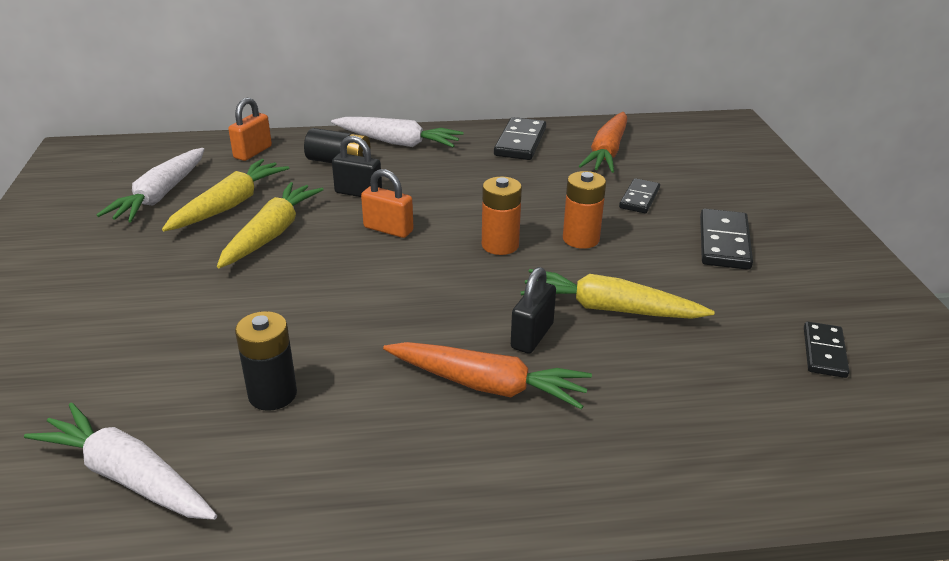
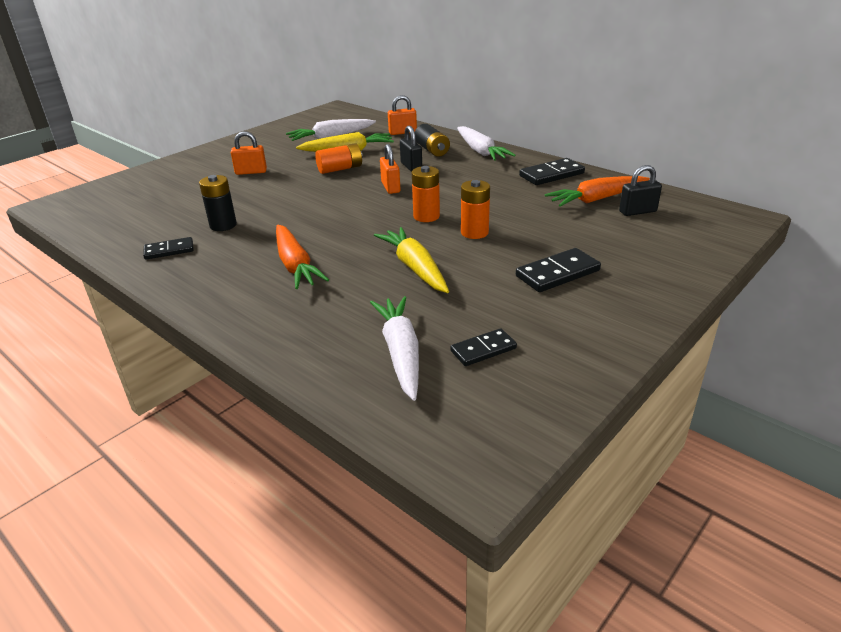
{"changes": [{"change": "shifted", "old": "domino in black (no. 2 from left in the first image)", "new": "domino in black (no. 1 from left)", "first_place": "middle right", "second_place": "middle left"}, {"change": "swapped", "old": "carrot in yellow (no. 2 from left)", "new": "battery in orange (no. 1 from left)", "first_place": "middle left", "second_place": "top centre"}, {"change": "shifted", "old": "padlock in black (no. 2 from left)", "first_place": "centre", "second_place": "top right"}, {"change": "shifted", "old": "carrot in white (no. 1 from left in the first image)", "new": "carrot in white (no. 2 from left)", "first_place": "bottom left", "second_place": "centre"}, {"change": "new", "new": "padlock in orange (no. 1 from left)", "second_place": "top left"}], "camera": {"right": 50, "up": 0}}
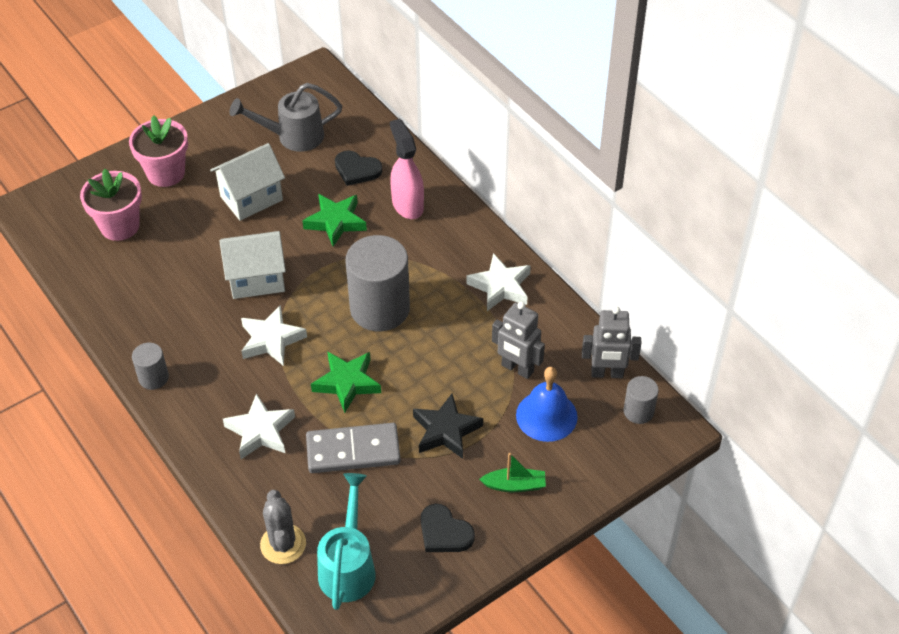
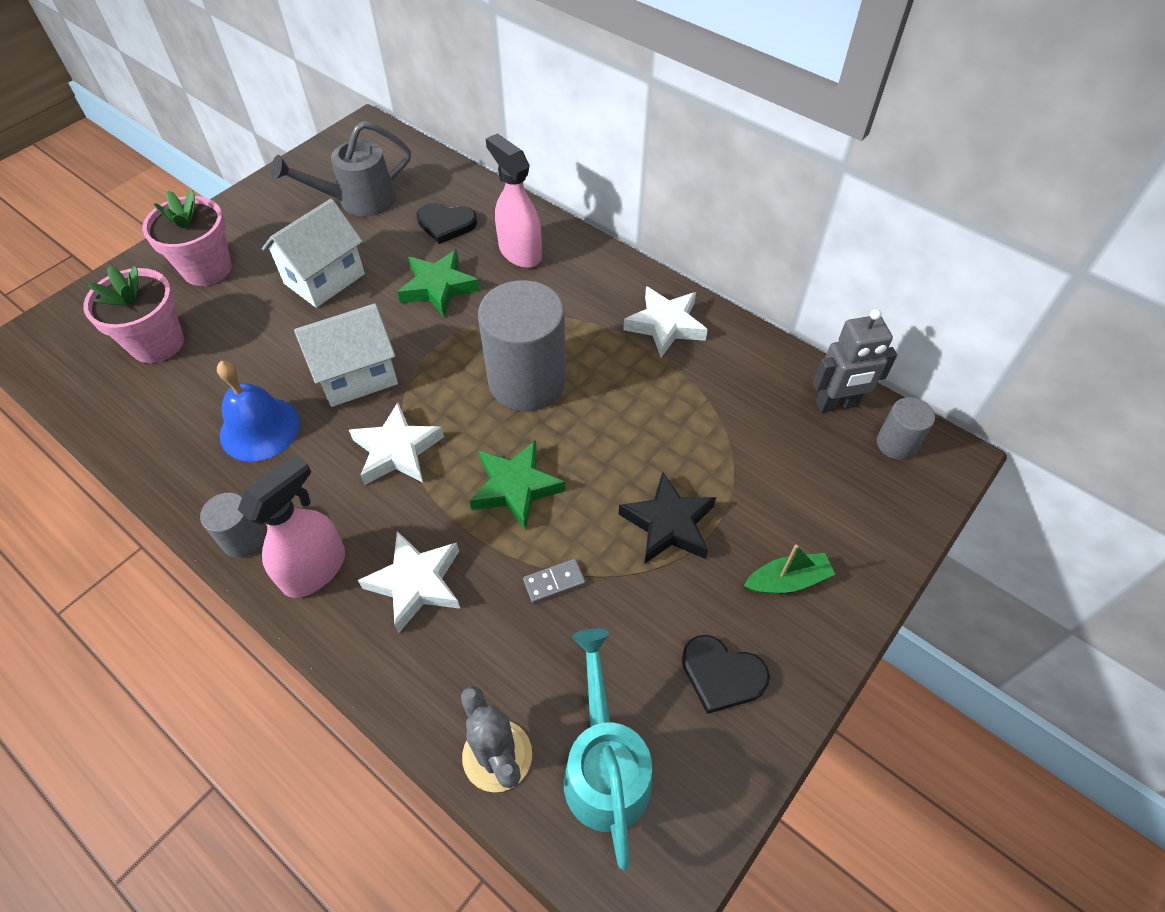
{"changes": [{"change": "gone", "old": "robot in grey (no. 1 from left)", "first_place": "centre"}, {"change": "shifted", "old": "bell in blue", "first_place": "centre", "second_place": "middle left"}, {"change": "scaled", "old": "domino in grey", "first_place": "bottom centre", "second_place": "centre", "factor": 0.44}, {"change": "new", "new": "spray bottle in pink (no. 1 from left)", "second_place": "middle left"}], "camera": {"right": -15, "up": 5}}
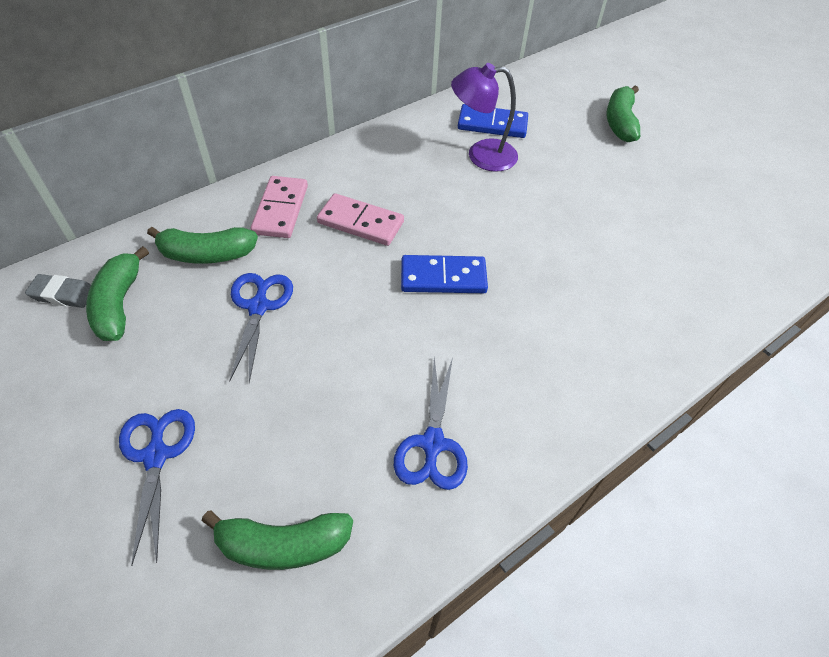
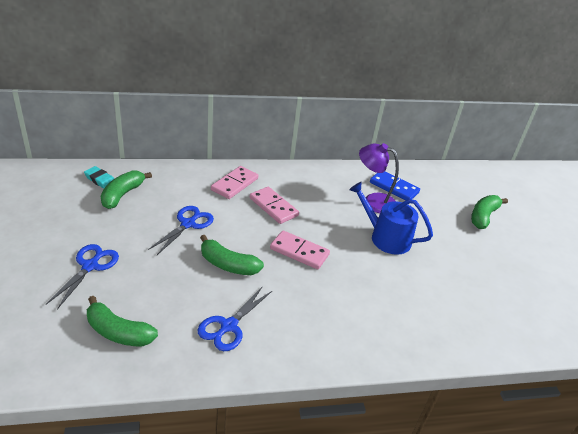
{"changes": [{"change": "shifted", "old": "banana in green (no. 2 from left in the first image)", "new": "banana in green (no. 3 from left)", "first_place": "middle left", "second_place": "centre"}, {"change": "repainted", "old": "domino in blue (no. 1 from left)", "new": "domino in pink (no. 3 from left)", "first_place": "centre", "second_place": "centre"}, {"change": "repainted", "old": "eraser in grey", "new": "eraser in turquoise", "first_place": "middle left", "second_place": "middle left"}, {"change": "new", "new": "watering can in blue", "second_place": "middle right"}], "camera": {"right": 25, "up": -15}}
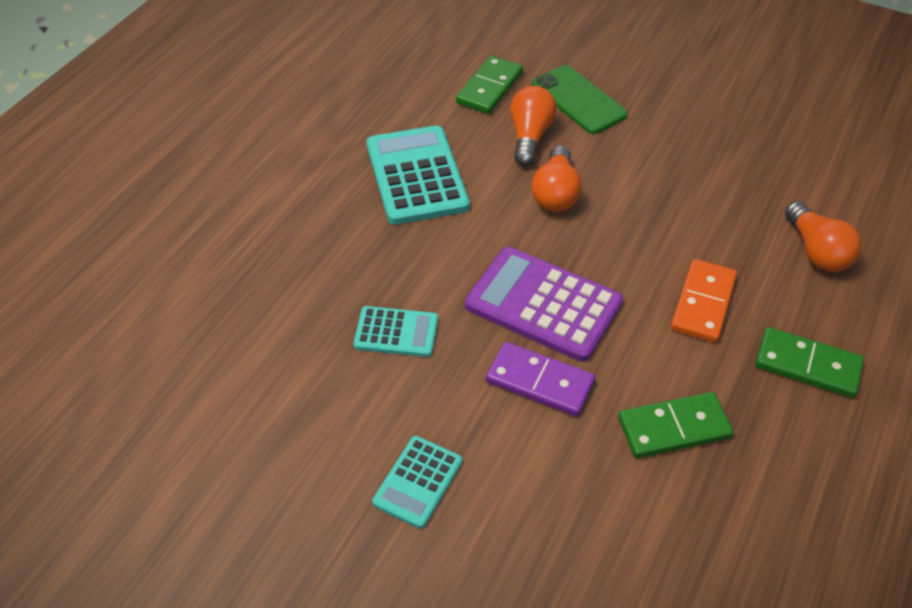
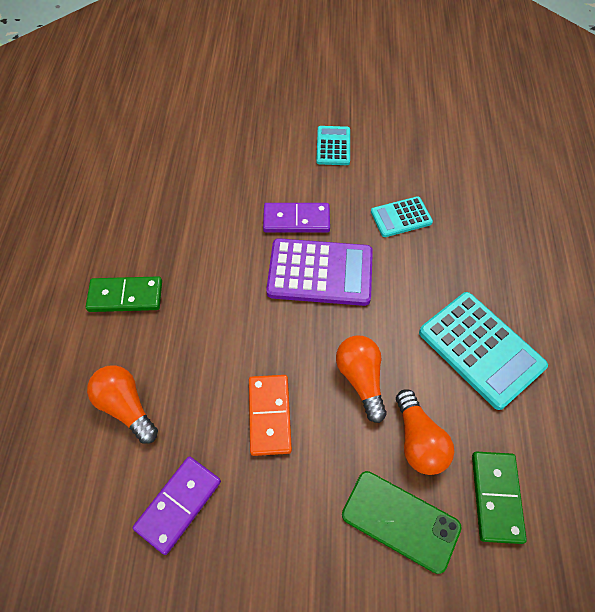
{"changes": [{"change": "shifted", "old": "domino in orange", "first_place": "middle right", "second_place": "bottom centre"}, {"change": "gone", "old": "domino in green (no. 2 from left)", "first_place": "bottom right"}, {"change": "new", "new": "domino in purple (no. 1 from left)", "second_place": "bottom left"}], "camera": {"right": 155, "up": 10}}
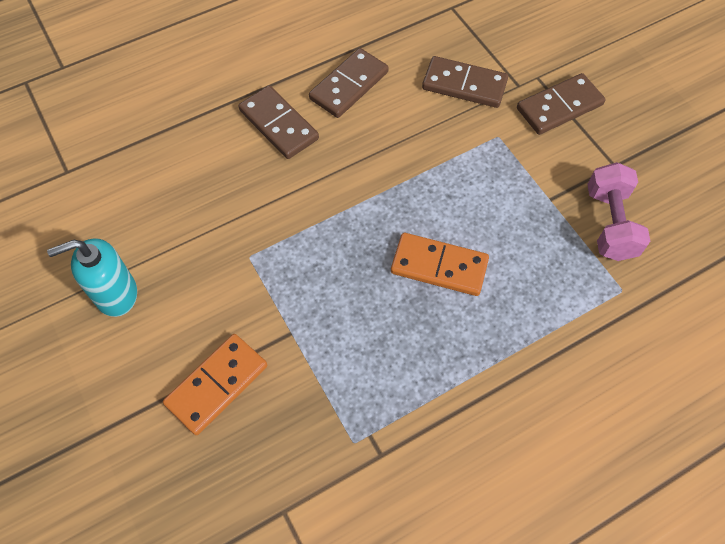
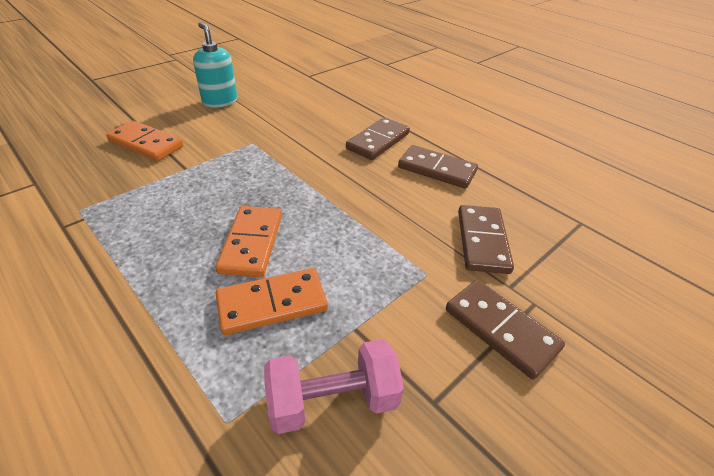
{"changes": [{"change": "new", "new": "domino in orange (no. 3 from left)", "second_place": "centre"}], "camera": {"right": 75, "up": -20}}
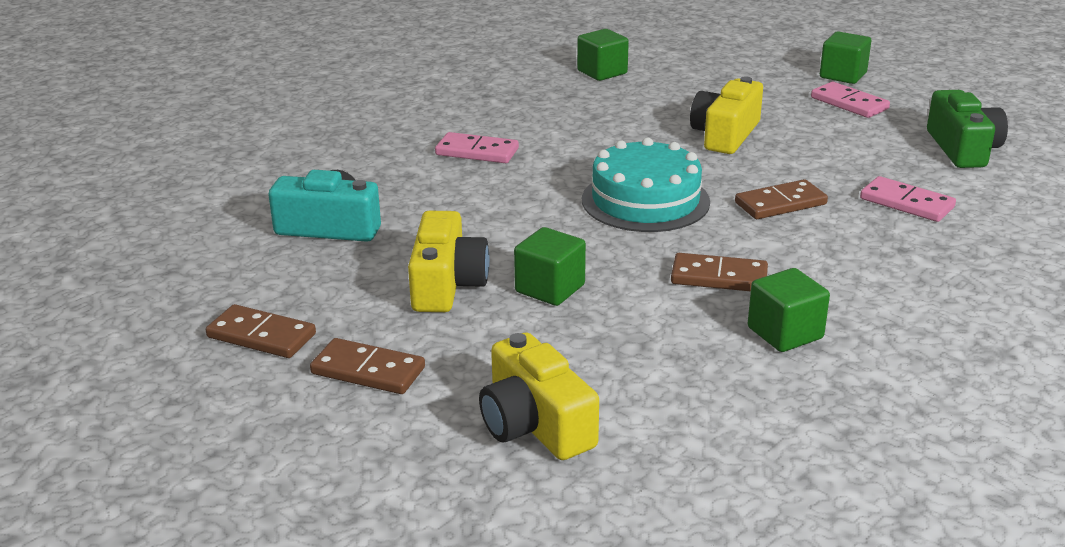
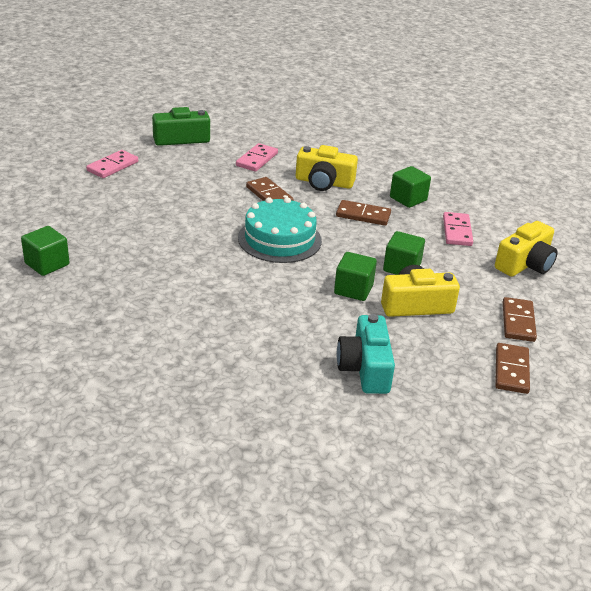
{"changes": [{"change": "shifted", "old": "cube in green (no. 4 from left in the first image)", "new": "cube in green (no. 2 from left)", "first_place": "top right", "second_place": "centre"}, {"change": "shifted", "old": "camera in yellow (no. 3 from left in the first image)", "new": "camera in yellow (no. 1 from left)", "first_place": "top right", "second_place": "top centre"}, {"change": "shifted", "old": "domino in pink (no. 1 from left in the first image)", "new": "domino in pink (no. 3 from left)", "first_place": "top centre", "second_place": "middle right"}, {"change": "rotated", "old": "domino in brown (no. 3 from left in the first image)", "first_place": "middle right", "second_place": "centre", "degrees": -75}], "camera": {"right": -105, "up": 5}}
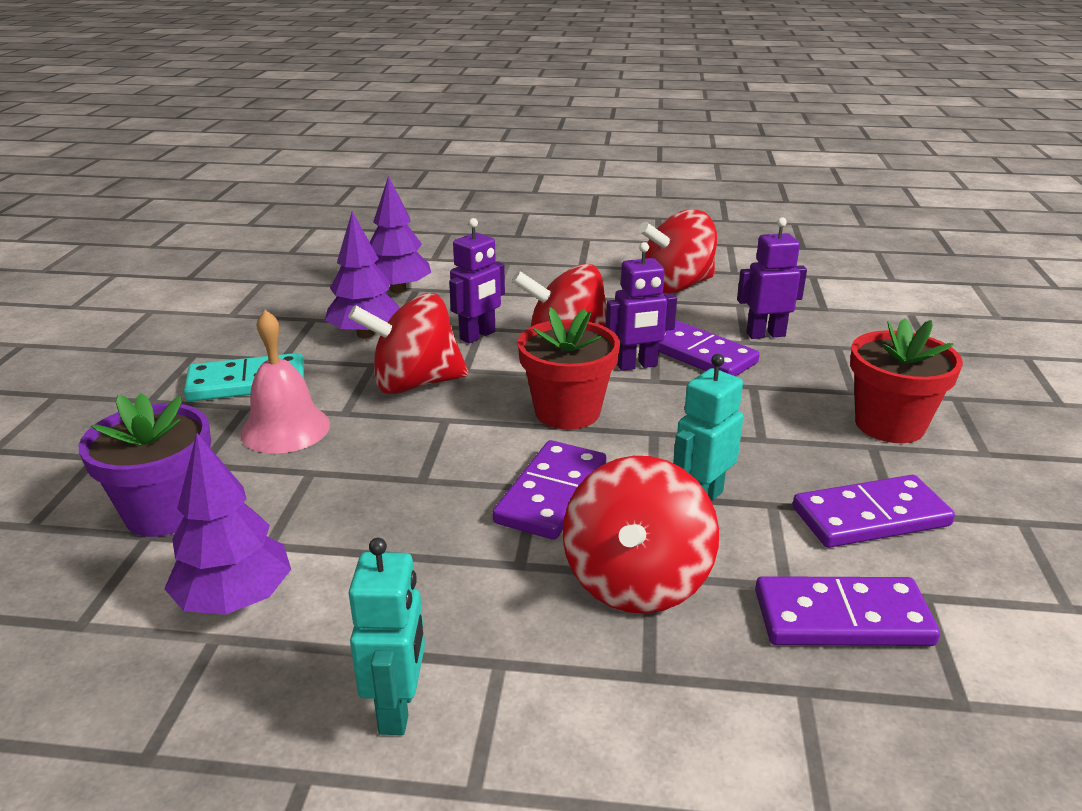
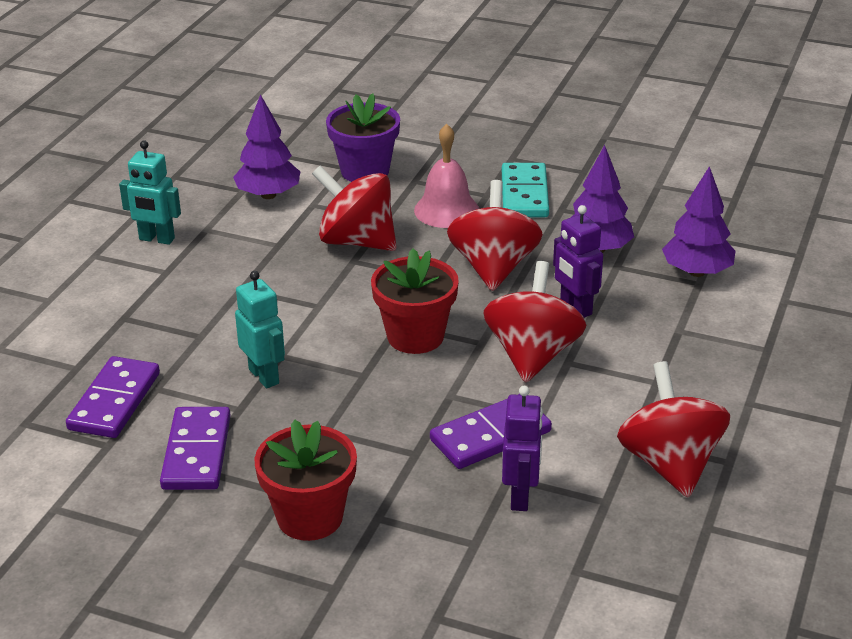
{"changes": [{"change": "gone", "old": "robot in purple (no. 2 from left)", "first_place": "centre"}, {"change": "gone", "old": "domino in purple (no. 1 from left)", "first_place": "centre"}, {"change": "shifted", "old": "spinning top in red (no. 3 from left in the first image)", "new": "spinning top in red (no. 1 from left)", "first_place": "centre", "second_place": "top centre"}], "camera": {"right": 105, "up": 5}}
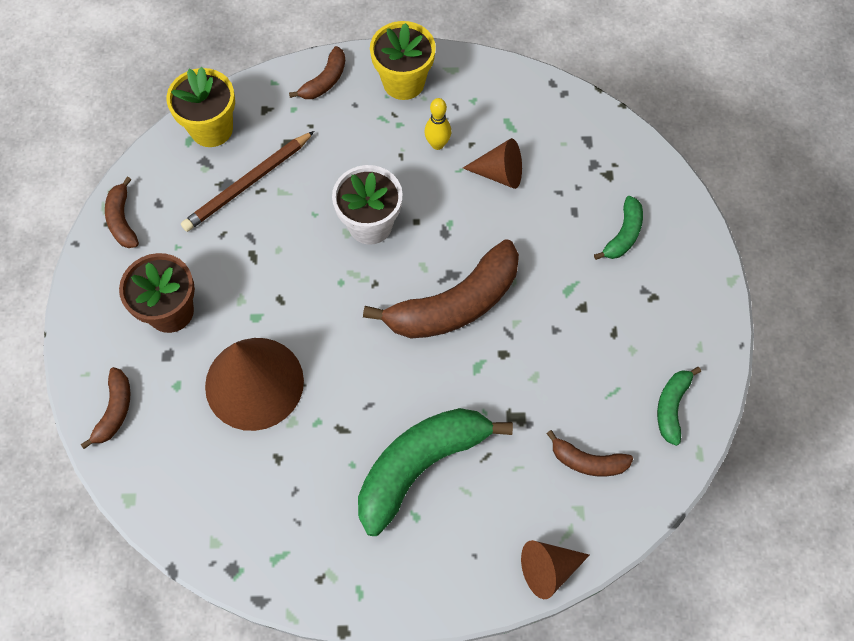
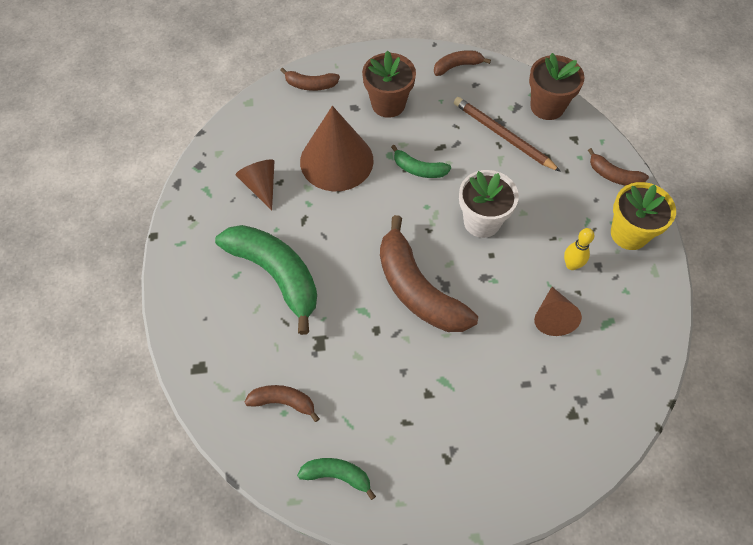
{"changes": [{"change": "repainted", "old": "flower pot in yellow (no. 1 from left)", "new": "flower pot in brown (no. 2 from left)", "first_place": "top left", "second_place": "top right"}, {"change": "shifted", "old": "banana in green (no. 2 from left in the first image)", "new": "banana in green (no. 3 from left)", "first_place": "middle right", "second_place": "top centre"}, {"change": "rotated", "old": "banana in brown (no. 5 from left in the first image)", "first_place": "bottom right", "second_place": "bottom centre", "degrees": 90}, {"change": "shifted", "old": "cone in brown (no. 3 from left in the first image)", "new": "cone in brown (no. 1 from left)", "first_place": "bottom centre", "second_place": "centre"}], "camera": {"right": 85, "up": -5}}
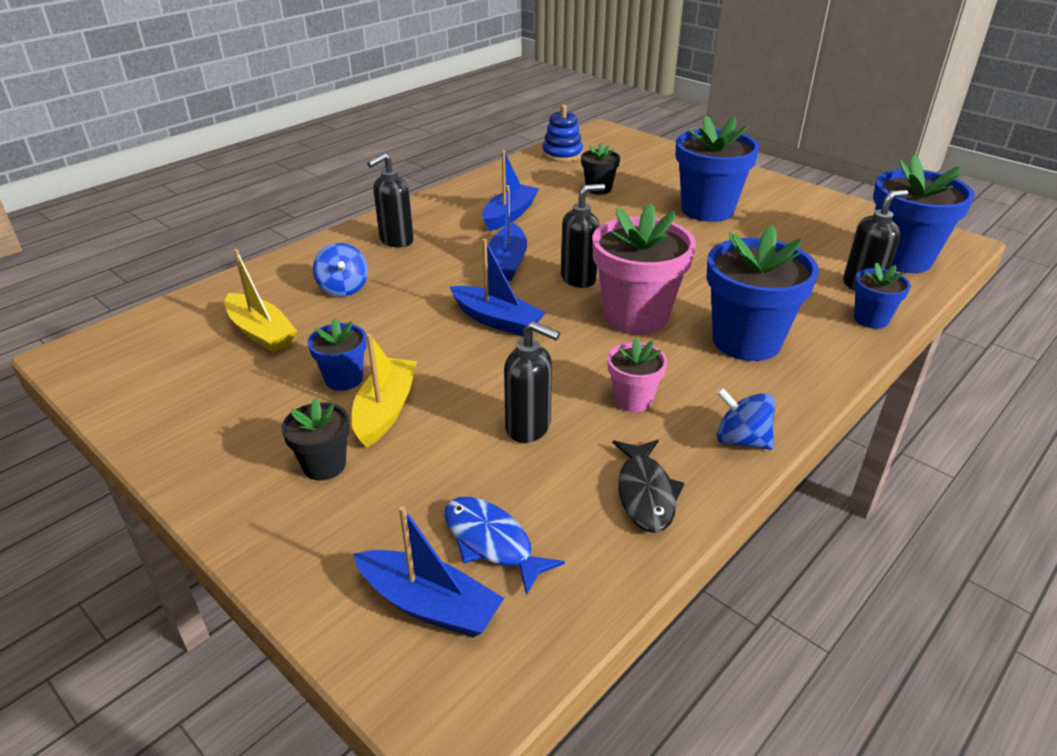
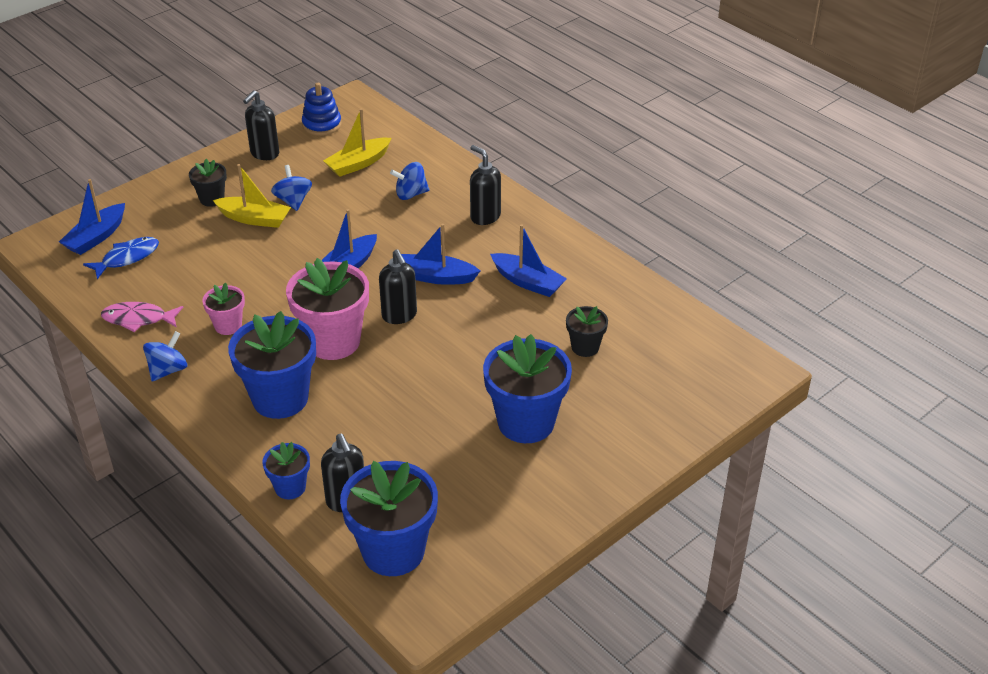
{"changes": [{"change": "shifted", "old": "stacking toy in blue", "first_place": "top centre", "second_place": "top left"}, {"change": "swapped", "old": "flower pot in blue (no. 1 from left)", "new": "spinning top in blue (no. 2 from left)", "first_place": "middle left", "second_place": "top left"}, {"change": "shifted", "old": "soap dispenser in black (no. 2 from left in the first image)", "new": "soap dispenser in black (no. 1 from left)", "first_place": "centre", "second_place": "top left"}, {"change": "repainted", "old": "fish in black", "new": "fish in pink", "first_place": "centre", "second_place": "middle left"}], "camera": {"right": 95, "up": 5}}
